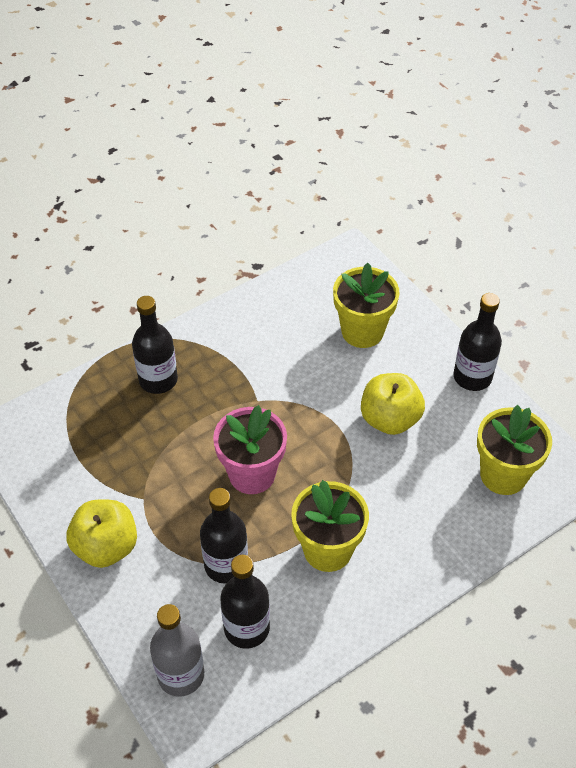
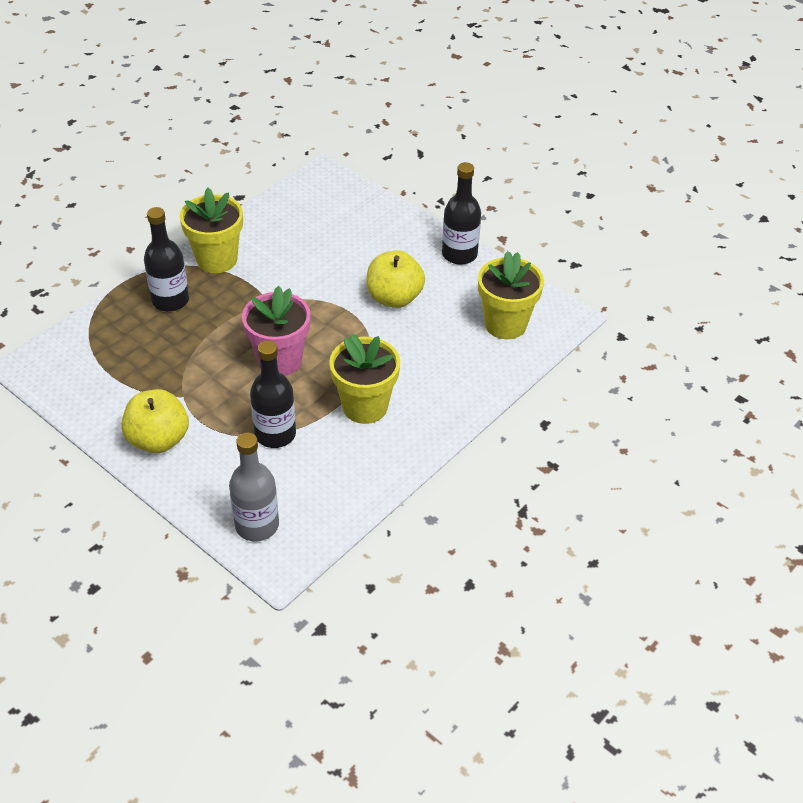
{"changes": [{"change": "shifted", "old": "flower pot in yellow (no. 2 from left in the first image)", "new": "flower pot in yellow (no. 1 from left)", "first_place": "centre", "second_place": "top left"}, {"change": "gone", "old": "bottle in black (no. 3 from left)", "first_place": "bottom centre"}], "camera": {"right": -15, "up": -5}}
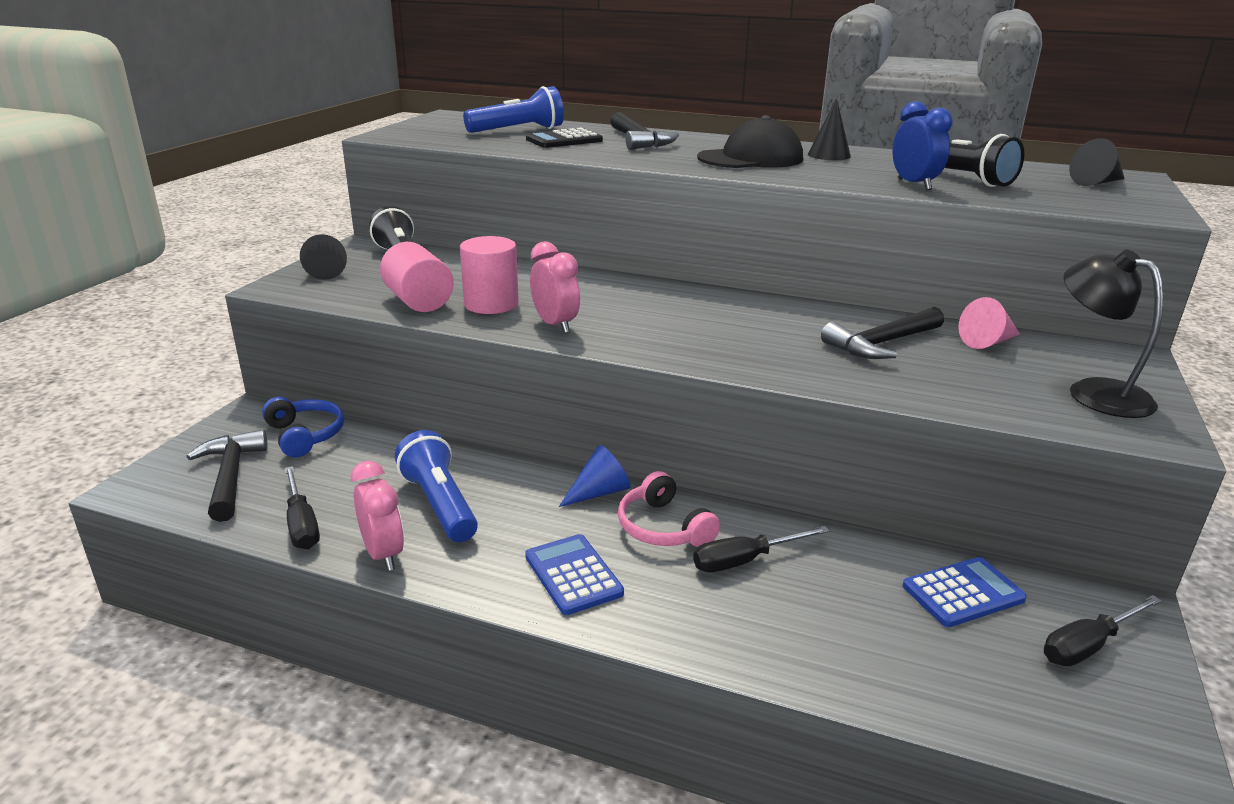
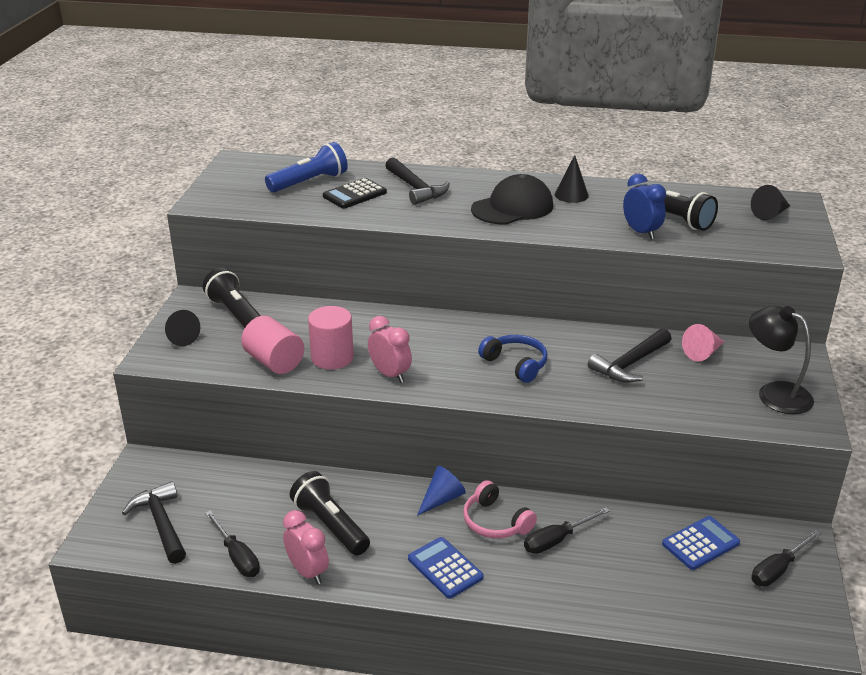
{"changes": [{"change": "shifted", "old": "headphones in blue", "first_place": "middle left", "second_place": "centre"}, {"change": "repainted", "old": "flashlight in blue (no. 1 from left)", "new": "flashlight in black (no. 2 from left)", "first_place": "centre", "second_place": "bottom centre"}], "camera": {"right": -10, "up": 5}}
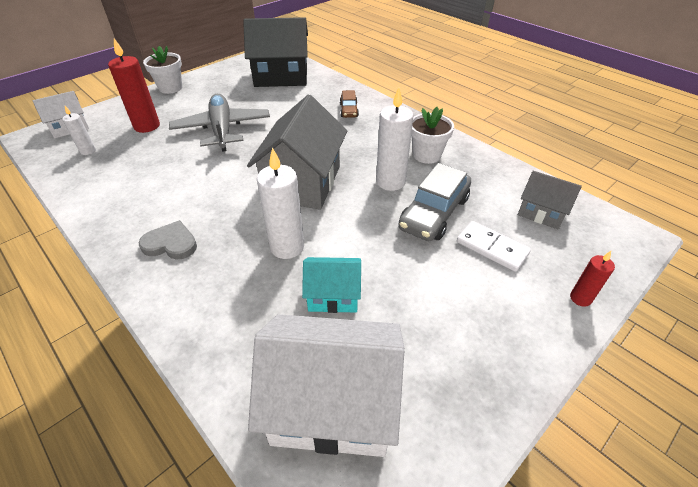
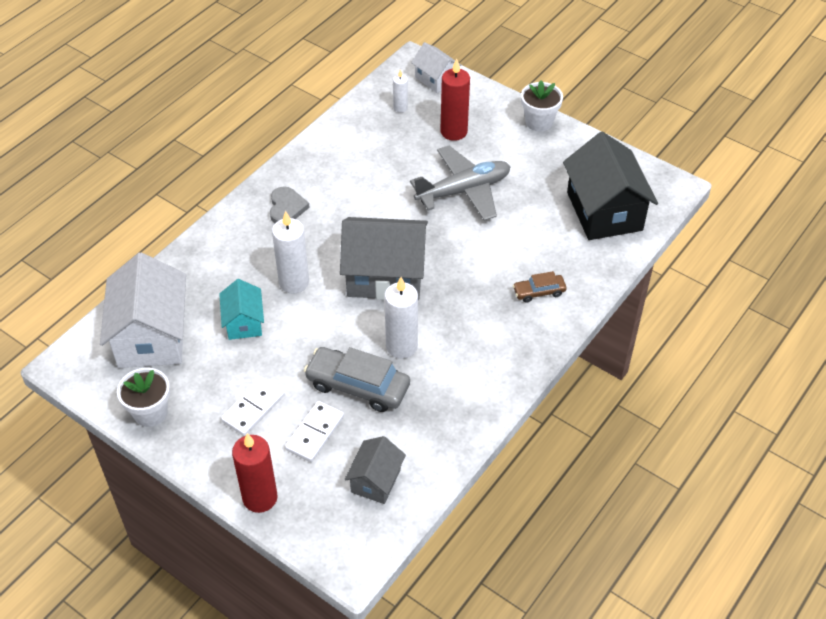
{"changes": [{"change": "shifted", "old": "flower pot in white (no. 2 from left in the first image)", "new": "flower pot in white (no. 1 from left)", "first_place": "top centre", "second_place": "middle left"}, {"change": "scaled", "old": "candle in red (no. 2 from left in the first image)", "first_place": "middle right", "second_place": "bottom left", "factor": 1.84}, {"change": "new", "new": "domino in white (no. 1 from left)", "second_place": "middle left"}], "camera": {"right": 80, "up": 5}}
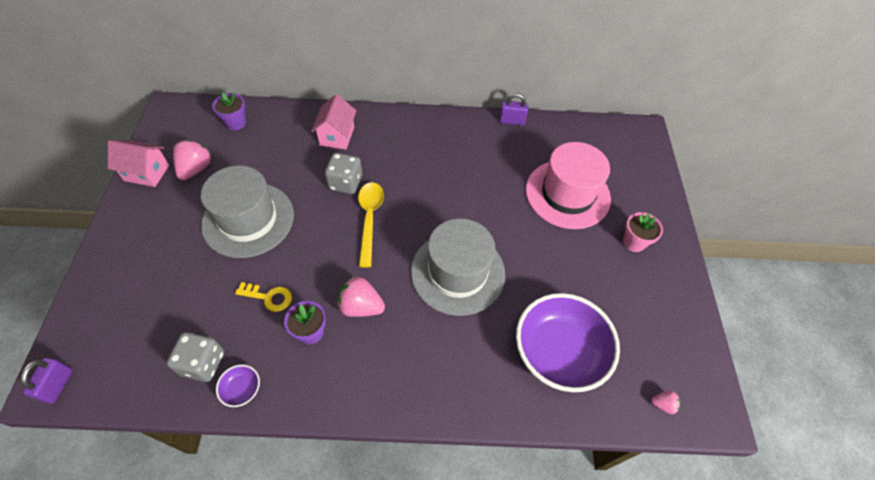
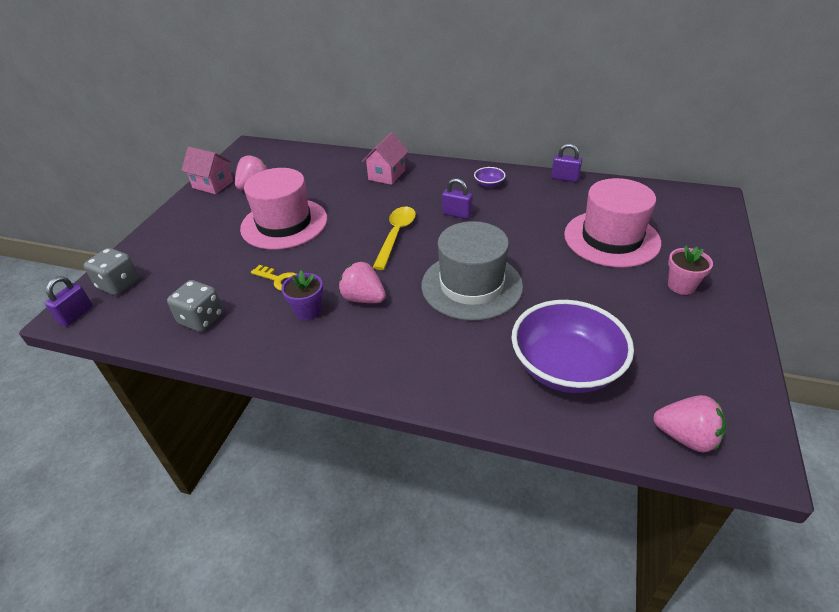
{"changes": [{"change": "gone", "old": "flower pot in purple (no. 1 from left)", "first_place": "top left"}, {"change": "shifted", "old": "dice in grey (no. 2 from left in the first image)", "new": "dice in grey (no. 1 from left)", "first_place": "centre", "second_place": "middle left"}, {"change": "repainted", "old": "hat in grey (no. 1 from left)", "new": "hat in pink (no. 1 from left)", "first_place": "middle left", "second_place": "centre"}, {"change": "shifted", "old": "bowl in purple (no. 1 from left)", "first_place": "bottom left", "second_place": "top centre"}, {"change": "scaled", "old": "strawberry in pink (no. 3 from left)", "first_place": "bottom right", "second_place": "bottom right", "factor": 1.94}, {"change": "new", "new": "padlock in purple (no. 2 from left)", "second_place": "top centre"}], "camera": {"right": 20, "up": -15}}
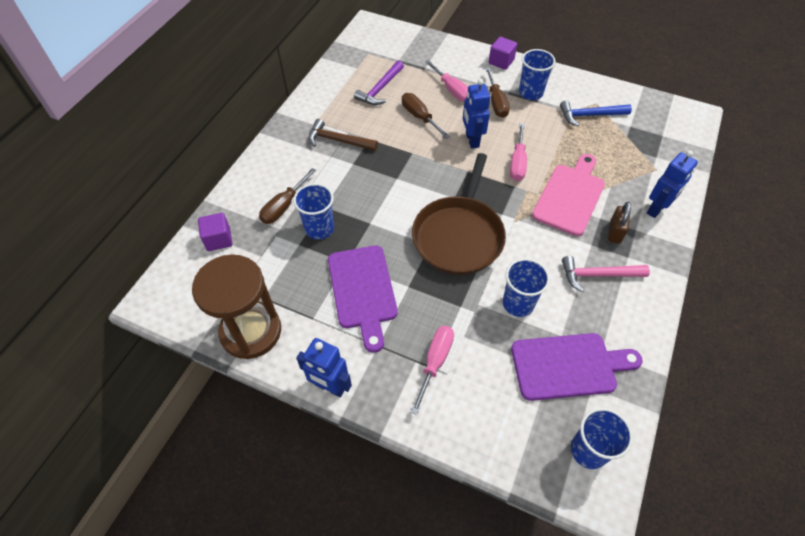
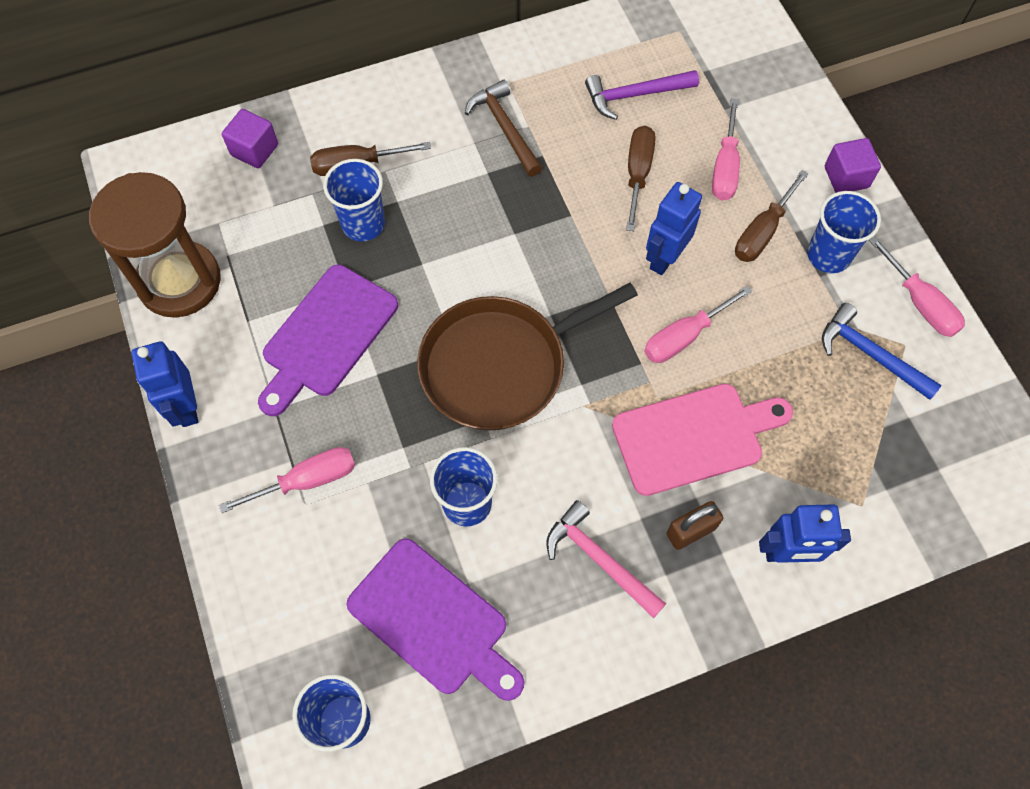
{"changes": [{"change": "new", "new": "screwdriver in pink (no. 4 from left)", "second_place": "middle right"}], "camera": {"right": 45, "up": 10}}
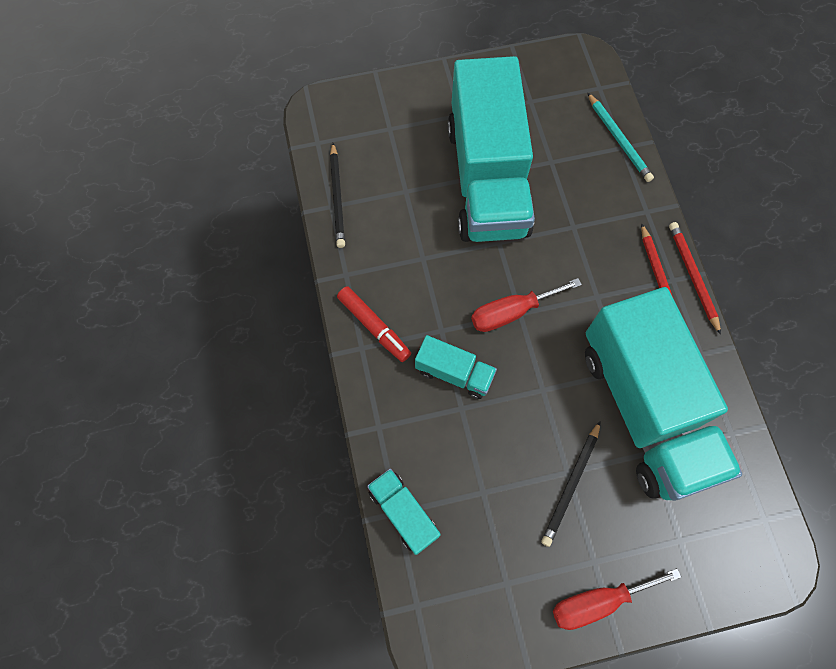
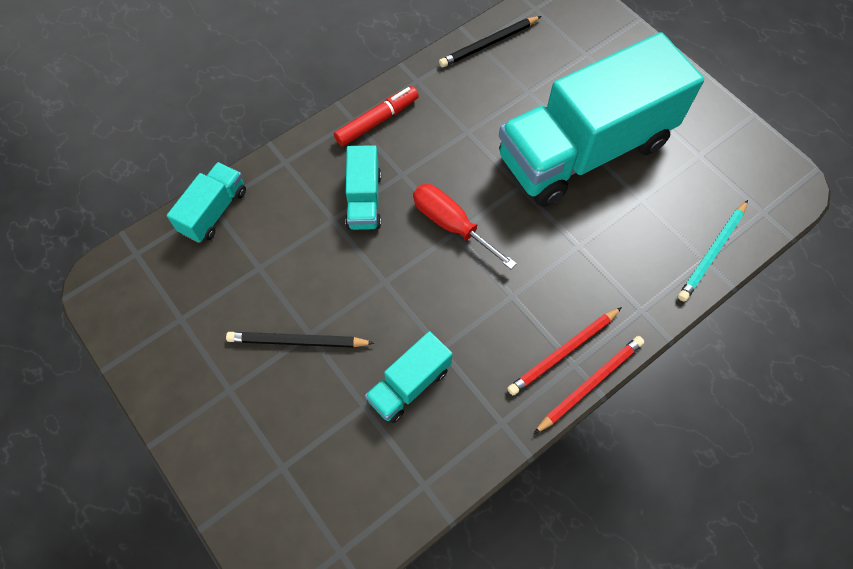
{"changes": [{"change": "rotated", "old": "marker in red", "first_place": "centre", "second_place": "top centre", "degrees": -150}, {"change": "scaled", "old": "truck in turquoise (no. 4 from left in the first image)", "first_place": "middle right", "second_place": "centre", "factor": 0.43}, {"change": "gone", "old": "screwdriver in red (no. 2 from left)", "first_place": "bottom right"}], "camera": {"right": 65, "up": -5}}
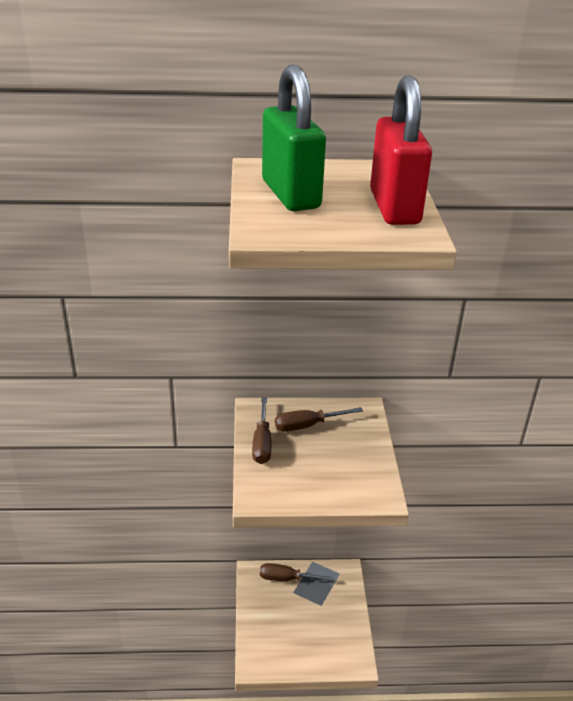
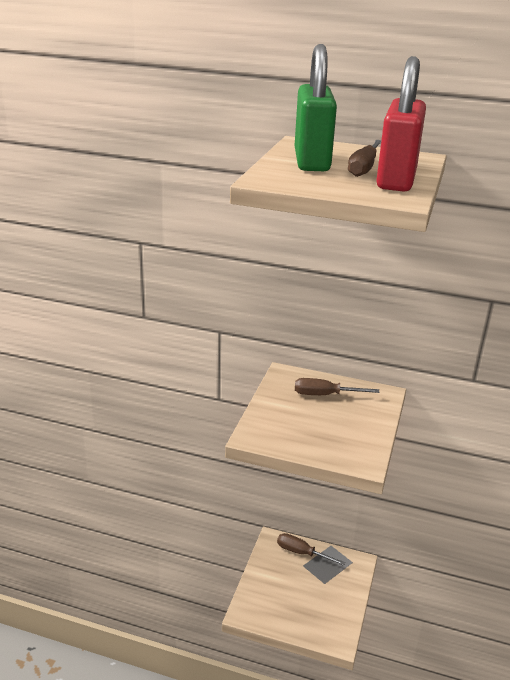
{"changes": [{"change": "shifted", "old": "screwdriver in brown (no. 1 from left in the first image)", "new": "screwdriver in brown (no. 3 from left)", "first_place": "centre", "second_place": "top right"}], "camera": {"right": 20, "up": -5}}
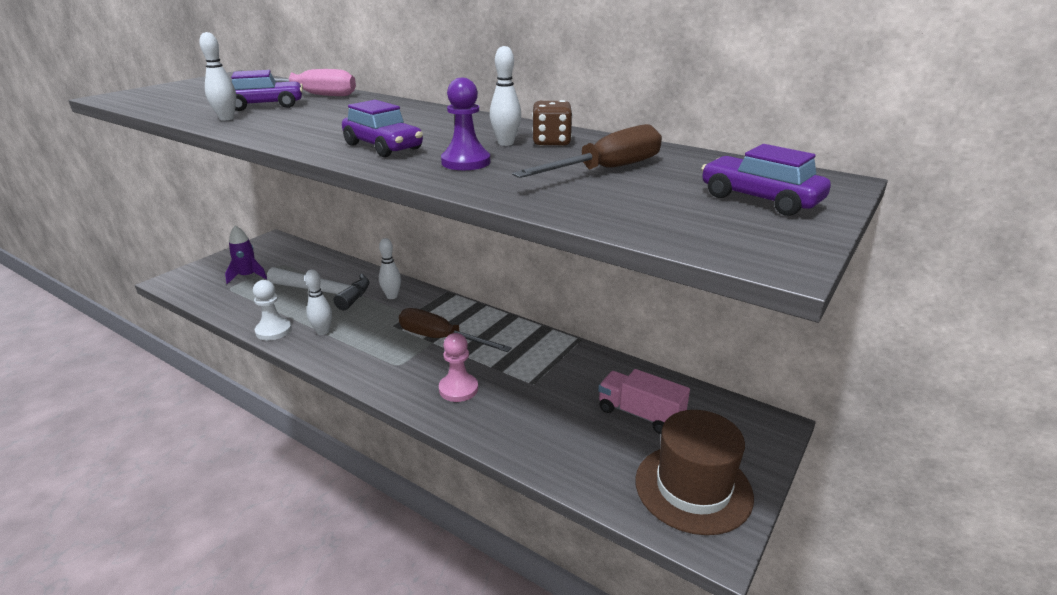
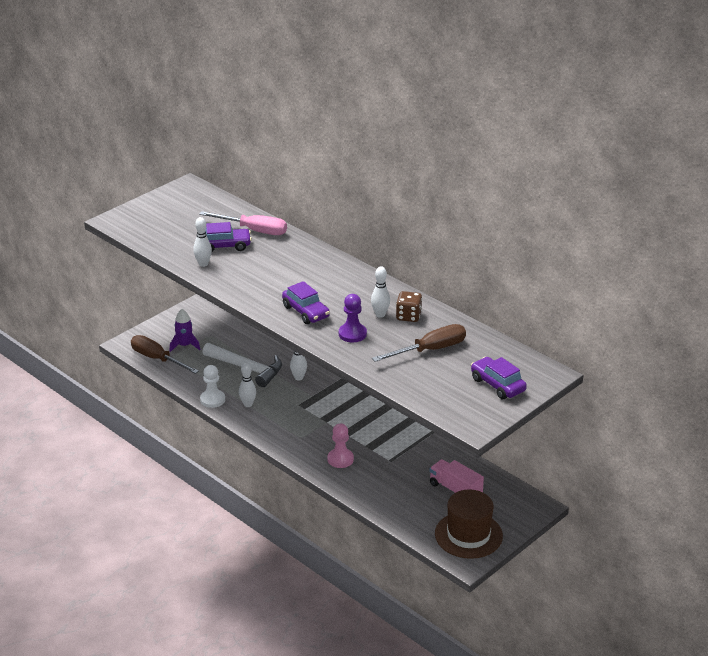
{"changes": [{"change": "shifted", "old": "screwdriver in brown (no. 1 from left)", "first_place": "centre", "second_place": "middle left"}], "camera": {"right": 10, "up": 5}}
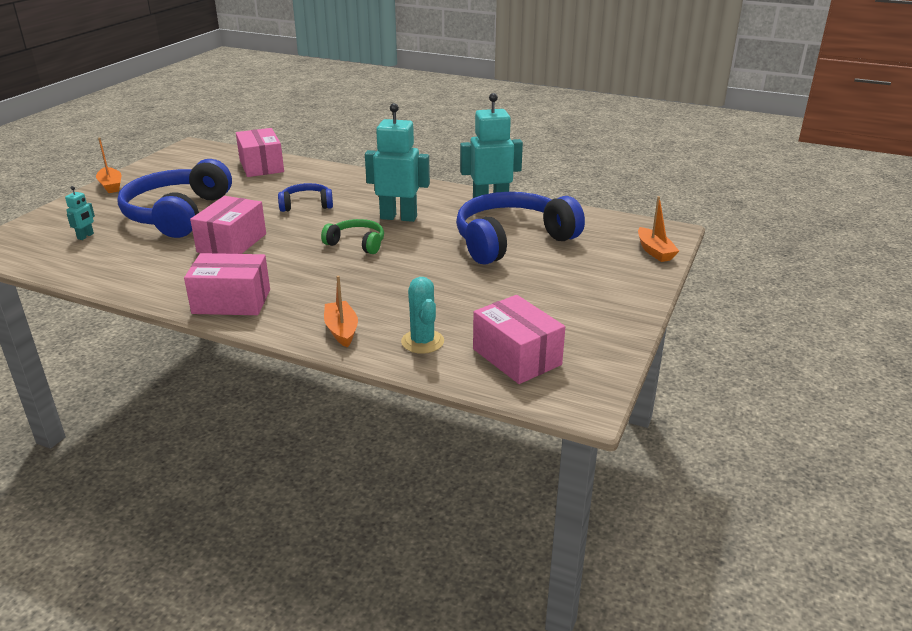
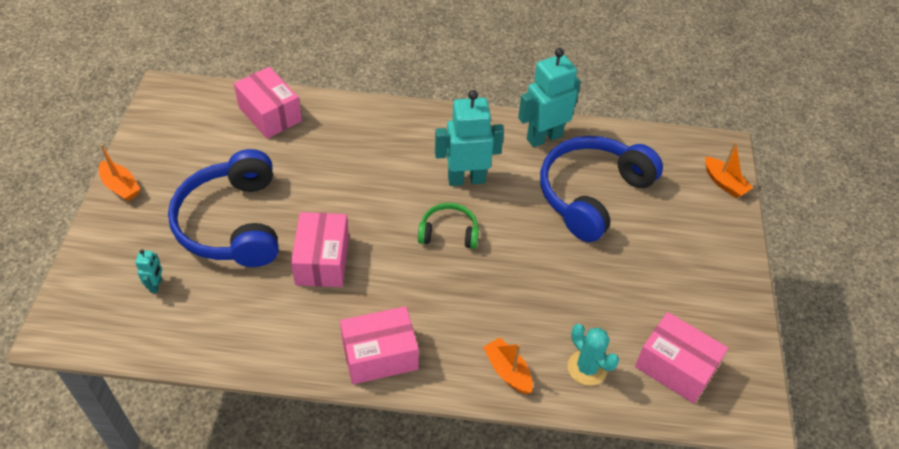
{"changes": [{"change": "gone", "old": "headphones in blue (no. 2 from left)", "first_place": "top centre"}], "camera": {"right": -20, "up": 20}}
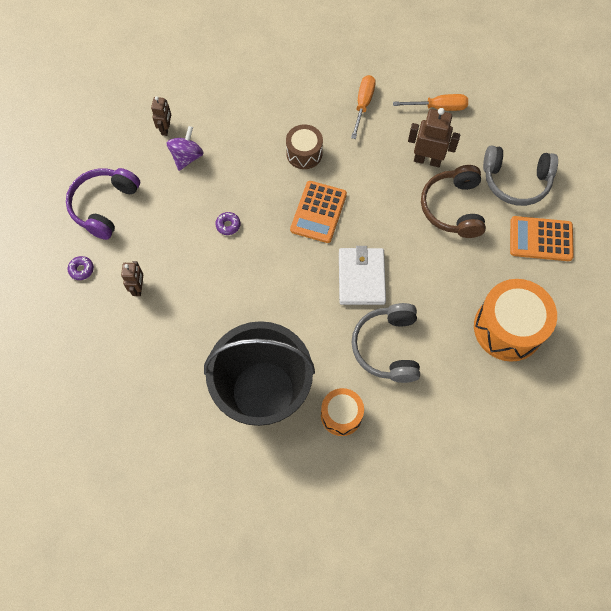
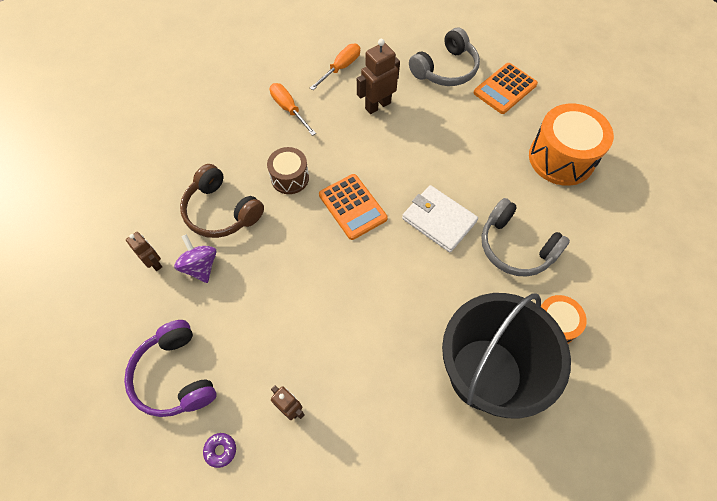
{"changes": [{"change": "shifted", "old": "headphones in brown", "first_place": "top right", "second_place": "middle left"}, {"change": "gone", "old": "donut in purple (no. 2 from left)", "first_place": "centre"}], "camera": {"right": -50, "up": -5}}
